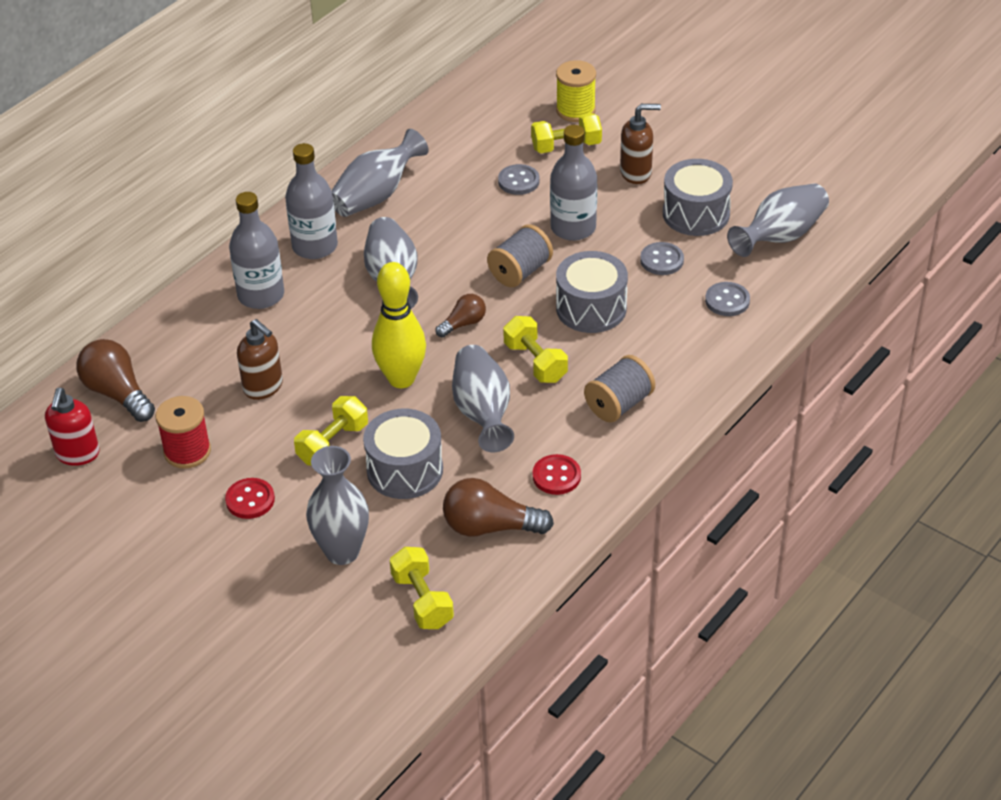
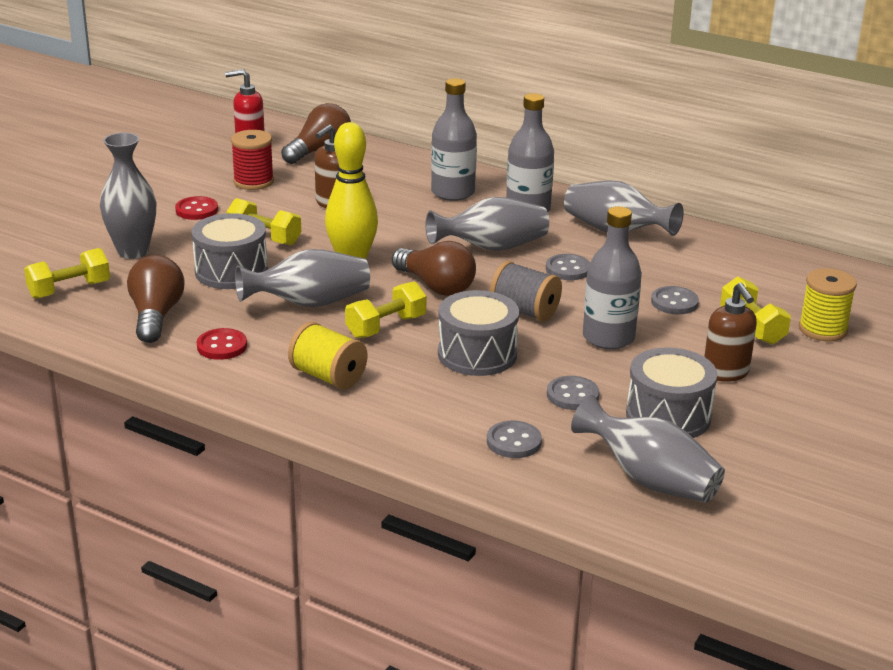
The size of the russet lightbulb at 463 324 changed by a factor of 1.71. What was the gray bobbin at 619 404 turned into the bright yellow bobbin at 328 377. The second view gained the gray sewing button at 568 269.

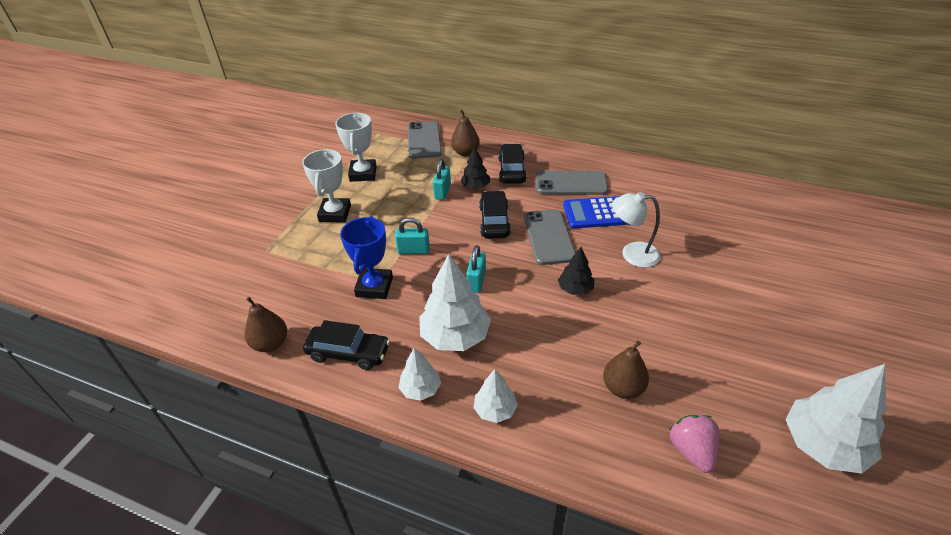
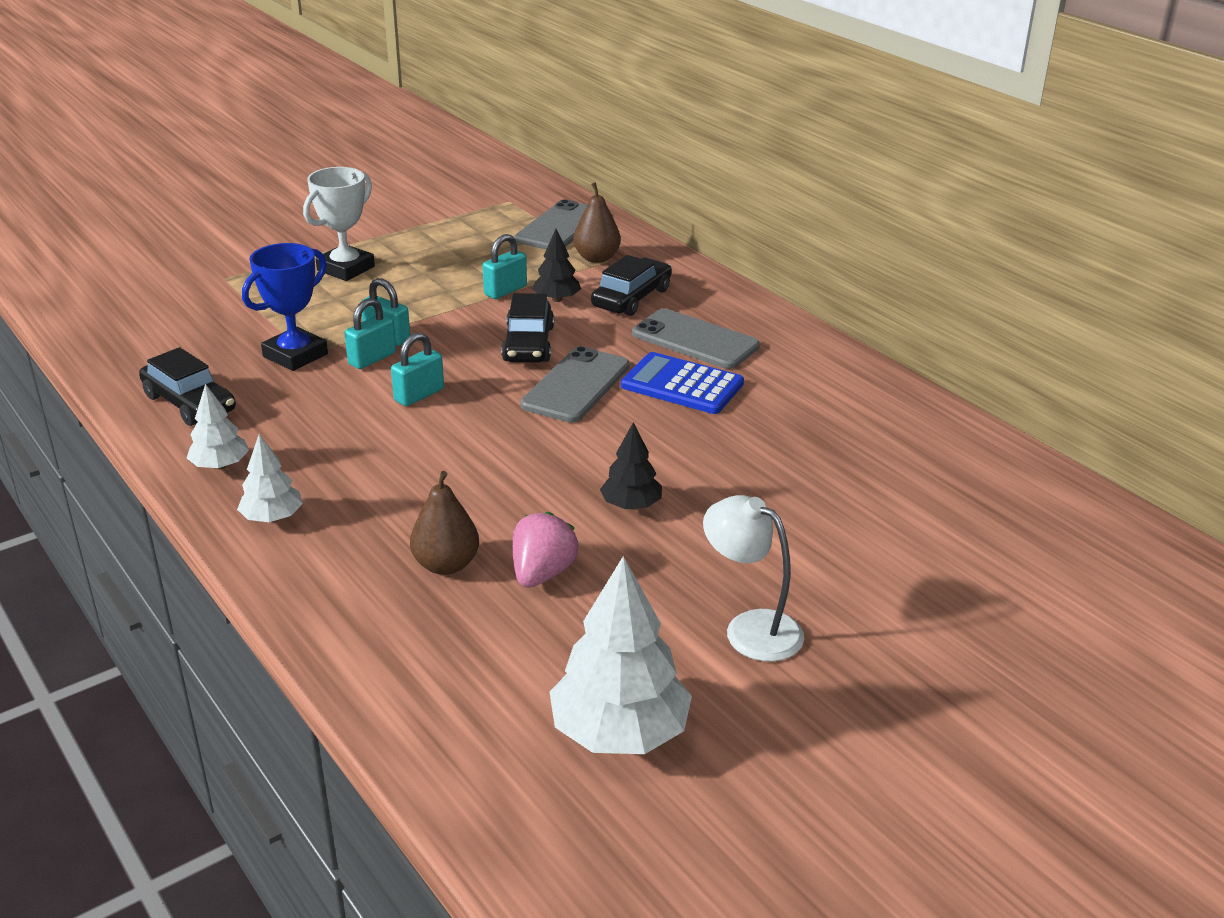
The second view lost the russet pear fruit at 271 343. The second view lost the white award cup at 363 174. The second view lost the white fir tree at 455 336. The black automobile at 494 221 ended up facing another way, 150 degrees clockwise from before. The black fir tree ended up elsewhere, having gone from 575 289 to 631 505. The white reading lamp ended up elsewhere, having gone from 632 254 to 750 628. The rosy strawberry ended up elsewhere, having gone from 691 451 to 542 573. The second view gained the aqua padlock at 372 359.

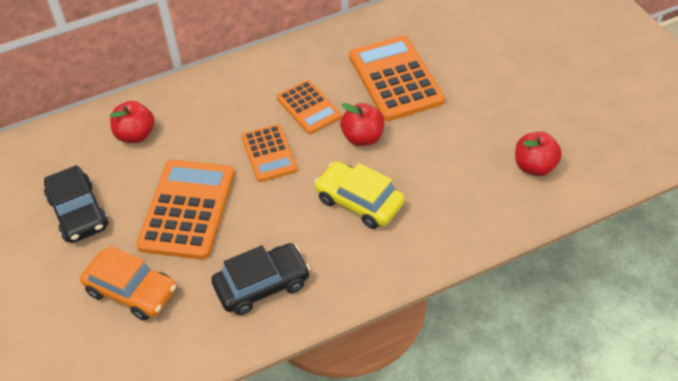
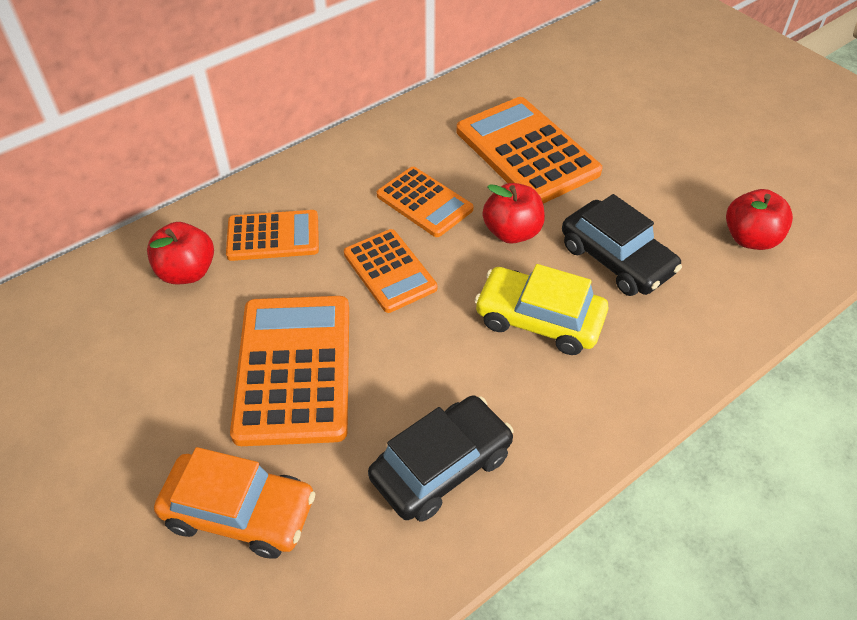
The black automobile ended up elsewhere, having gone from 78 212 to 616 259. The second view gained the bright orange calculator at 273 236.

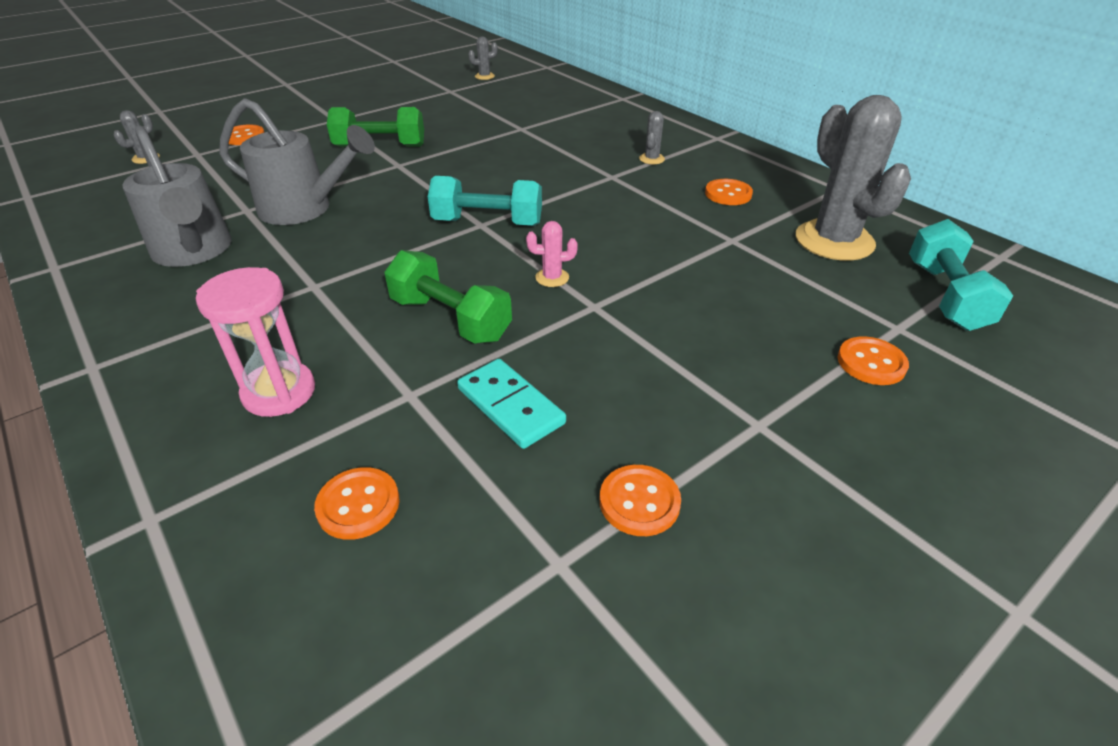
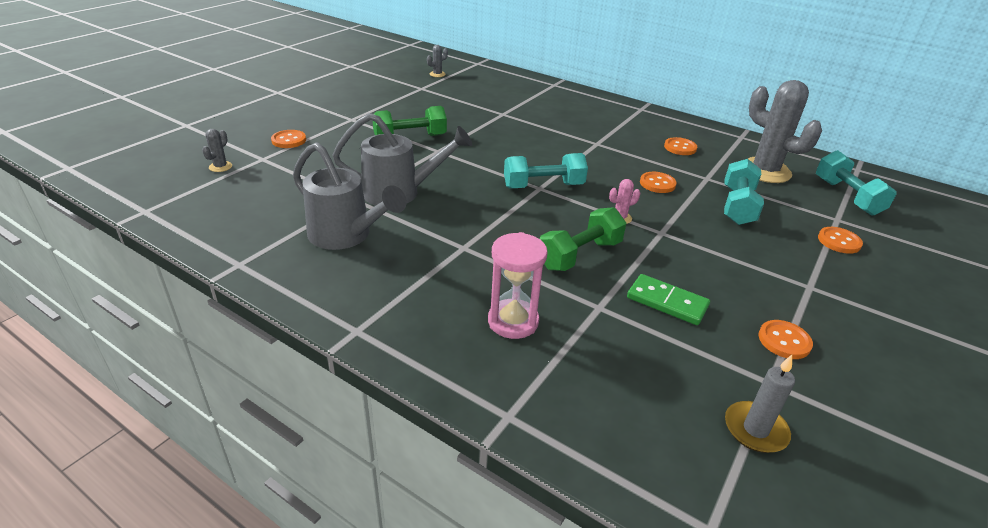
The bright orange sewing button ended up elsewhere, having gone from 358 505 to 657 184. The green free weight at 450 319 ended up facing another way, 60 degrees counterclockwise from before. What was the aqua domino piece at 510 406 turned into the green domino piece at 667 302. The second view lost the gray prickly plant at 651 159. The second view gained the aqua free weight at 737 206. The second view gained the gray wax candle at 755 429.

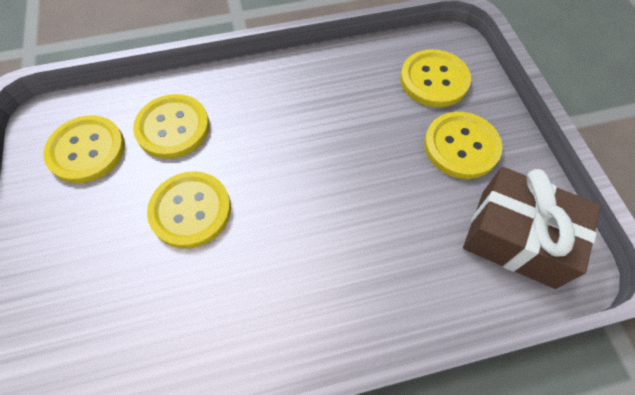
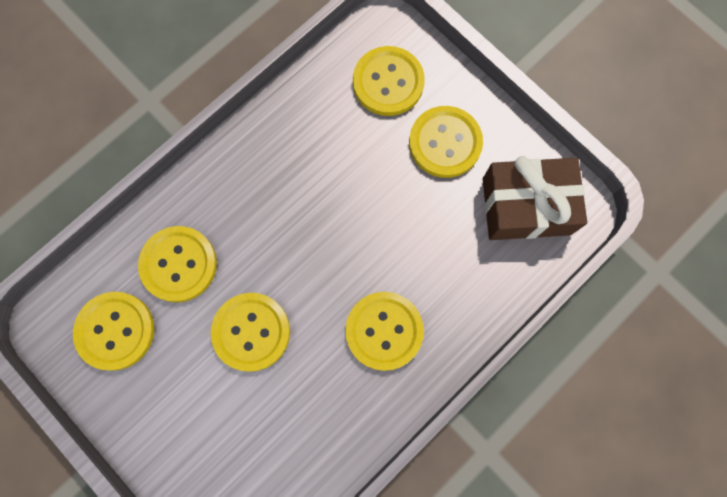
The second view gained the bright yellow sewing button at 384 331.

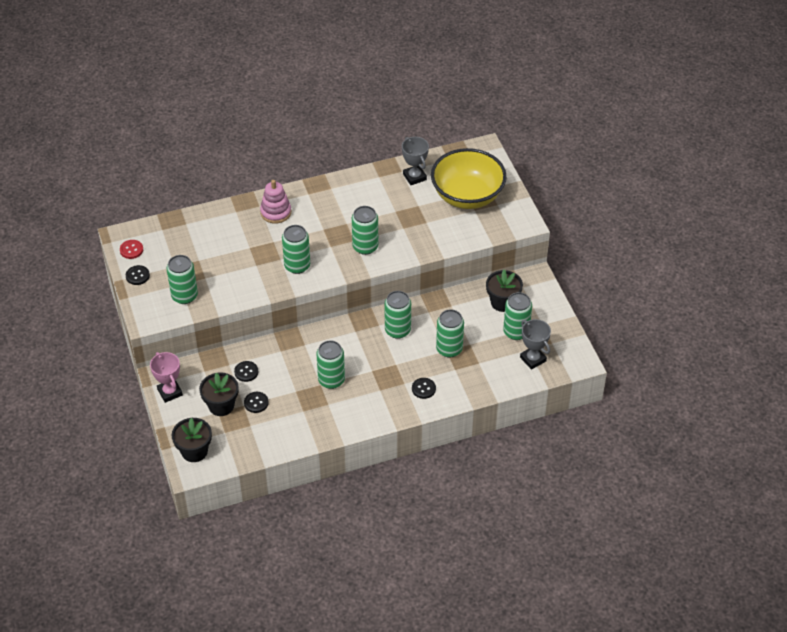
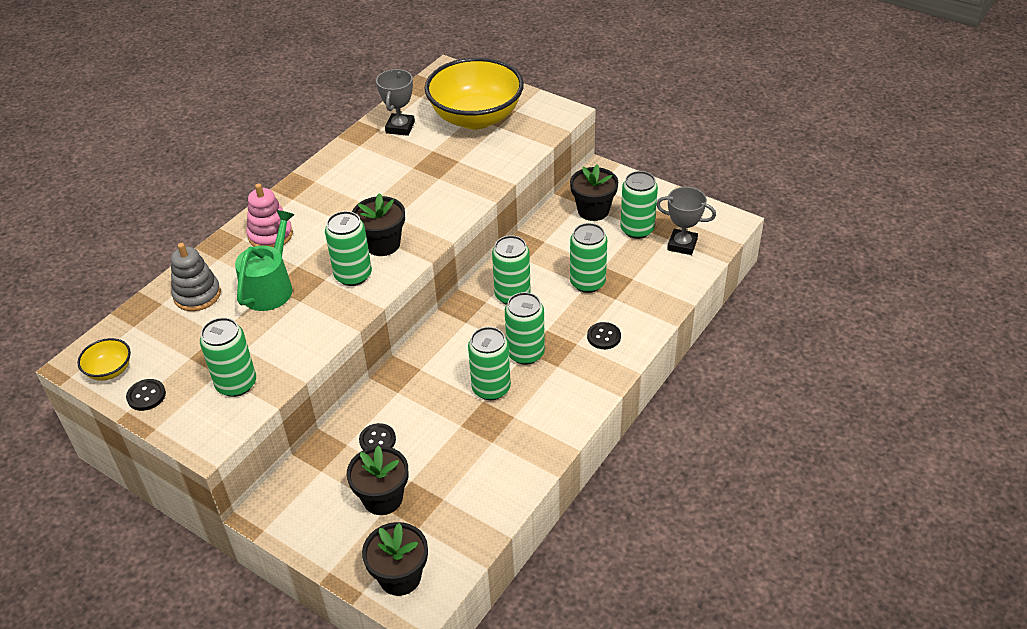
Where the scarlet sewing button stood at 131 250, the bright yellow bowl came to stand at 110 370. The second view lost the rosy award cup at 170 392. The second view lost the black sewing button at 256 403. The green soda can ended up elsewhere, having gone from 365 247 to 525 353. The gray award cup at 414 177 ended up facing another way, 75 degrees clockwise from before. The second view gained the gray ring stacker at 197 295. The second view gained the green watering pot at 270 287. The second view gained the black potted plant at 382 244.

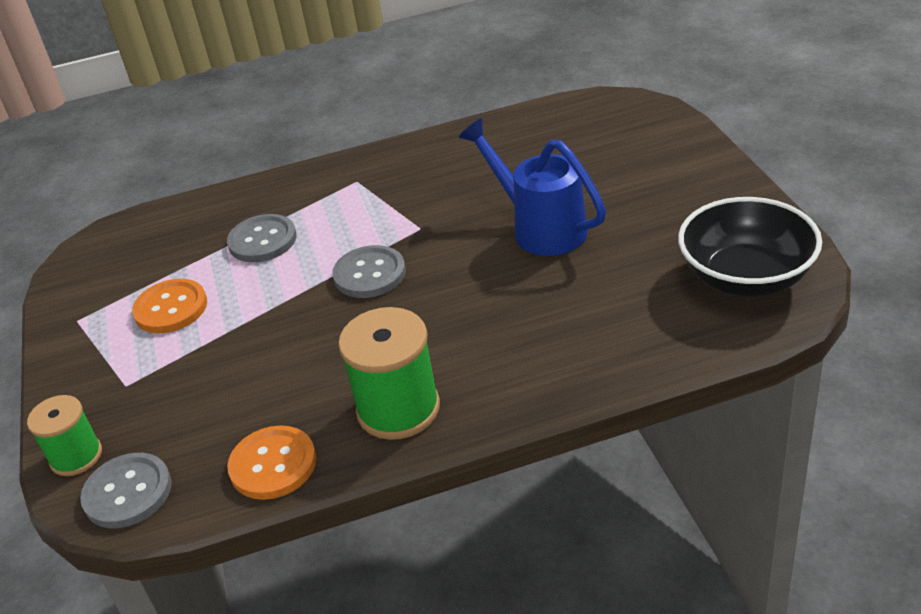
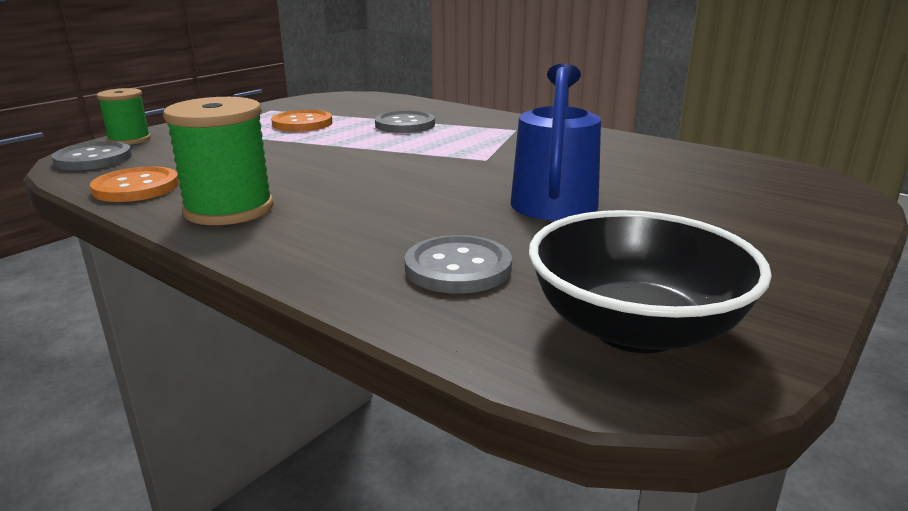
The gray sewing button ended up elsewhere, having gone from 369 274 to 458 268.

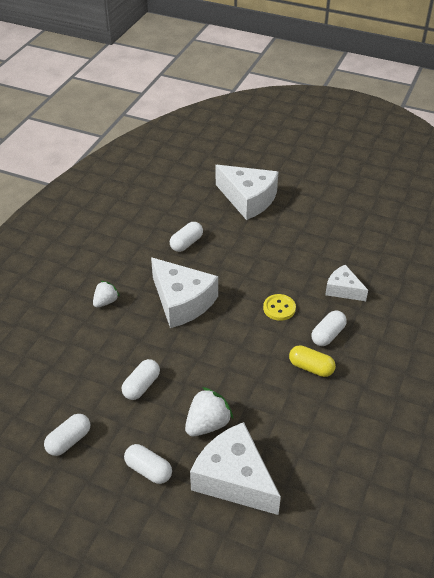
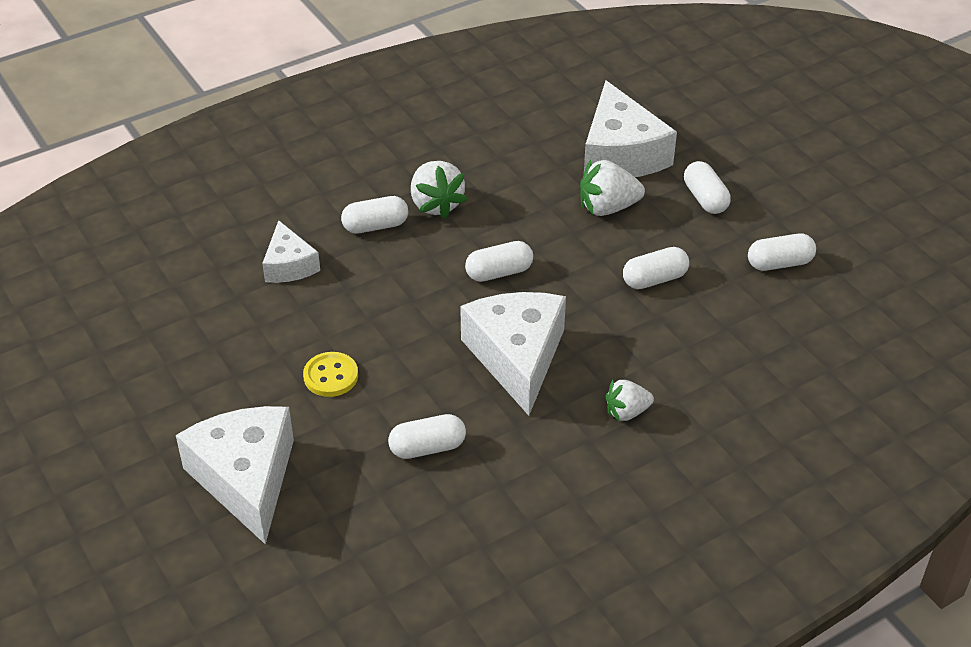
The bright yellow sewing button ended up elsewhere, having gone from 279 308 to 331 376. Where the bright yellow pill stood at 311 367, the white strawberry came to stand at 436 204. The second view gained the white pill at 499 272.

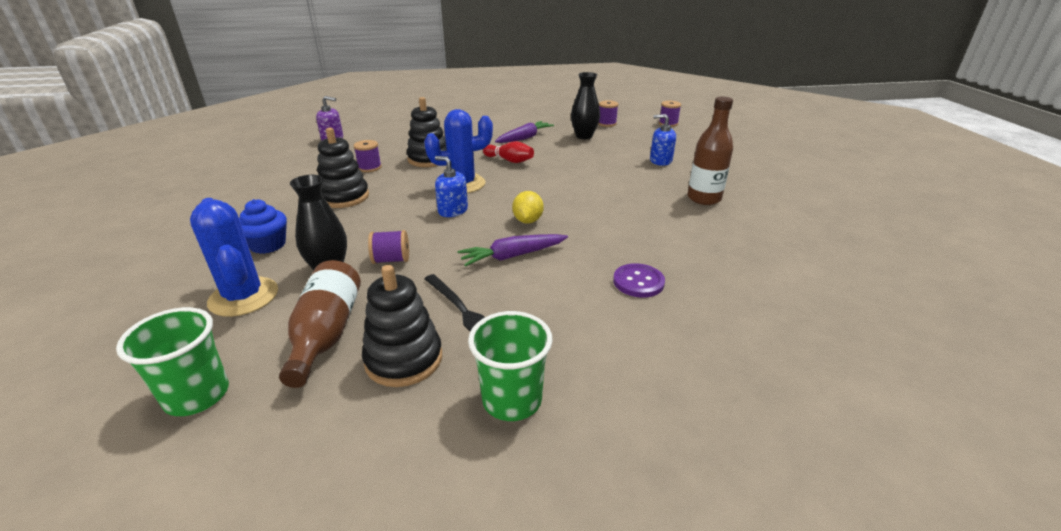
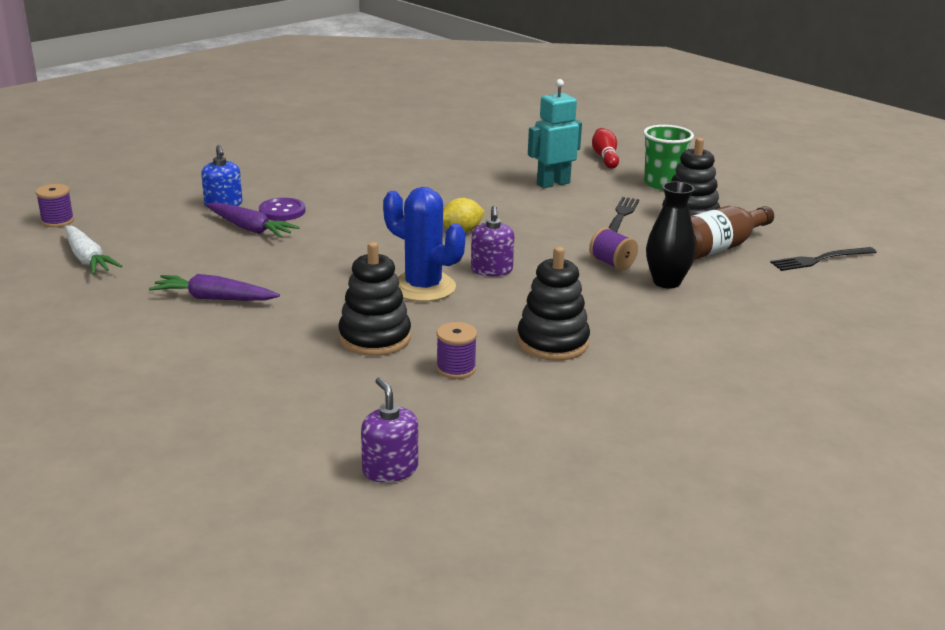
Where the green beaker stood at 197 396, the black dinner fork came to stand at 820 259. The second view lost the royal blue prickly plant at 244 297. The second view lost the royal blue cupcake at 268 245. What was the royal blue soap pump at 453 210 turned into the violet soap pump at 491 270. The violet carrot ended up elsewhere, having gone from 512 256 to 250 229. The scarlet tenpin ended up elsewhere, having gone from 509 160 to 605 157. The second view lost the black tall vase at 584 136. Where the violet bobbin stood at 607 123, the white carrot came to stand at 88 259. The violet sewing button ended up elsewhere, having gone from 638 282 to 282 211. The second view lost the russet flask at 704 198. The second view gained the aqua robot at 553 183.

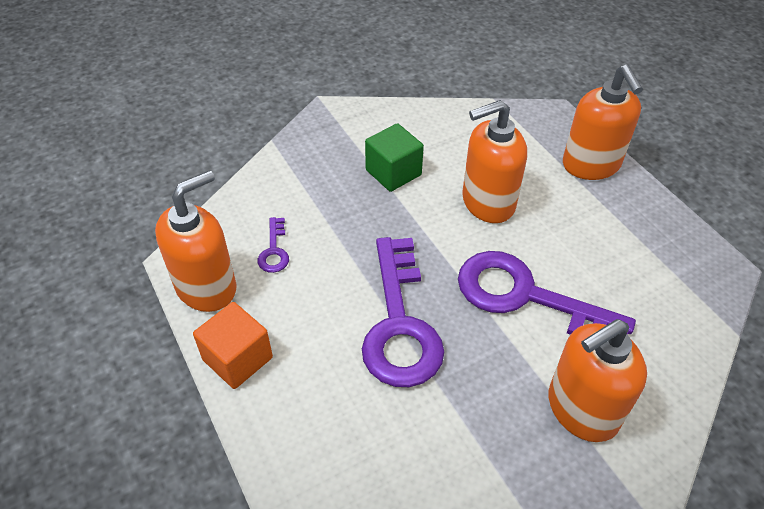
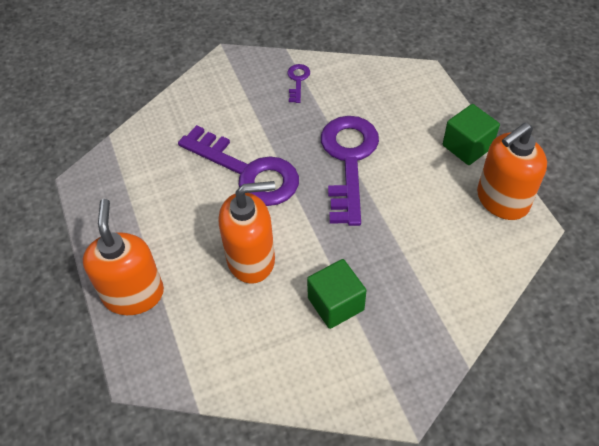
What was the bright orange solid cube at 237 359 turned into the green solid cube at 467 146. The violet latchkey ended up elsewhere, having gone from 274 250 to 297 80. The second view lost the bright orange soap pump at 581 409.

